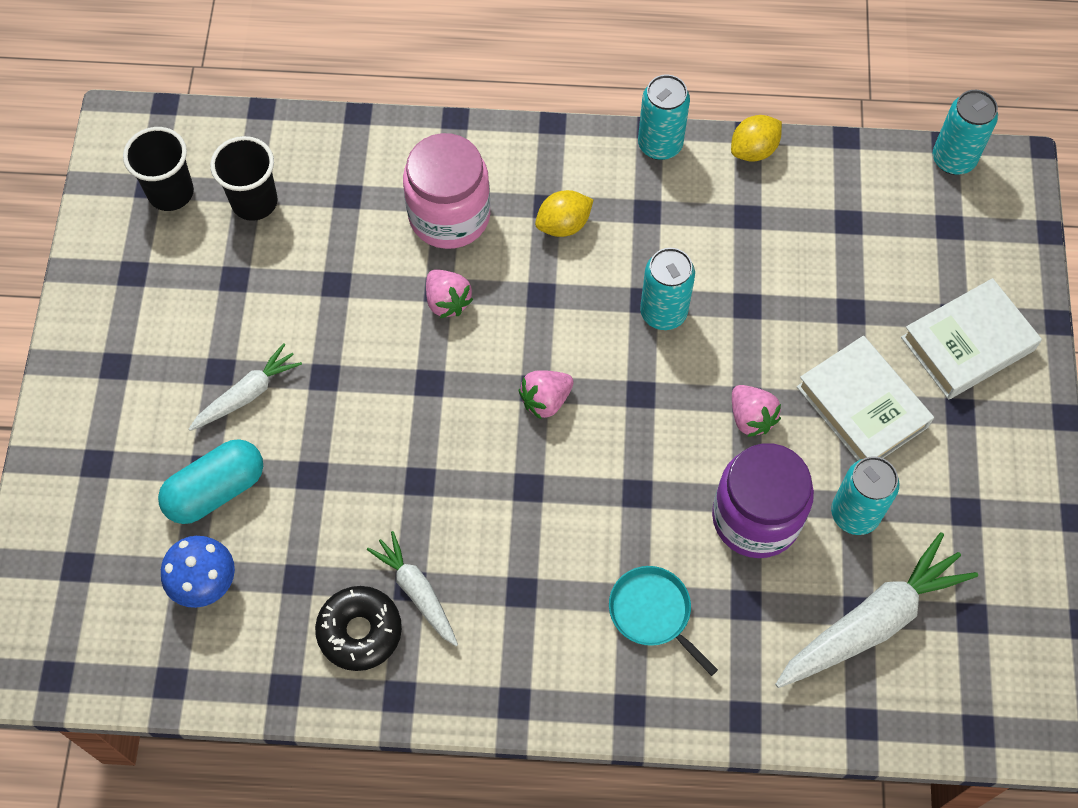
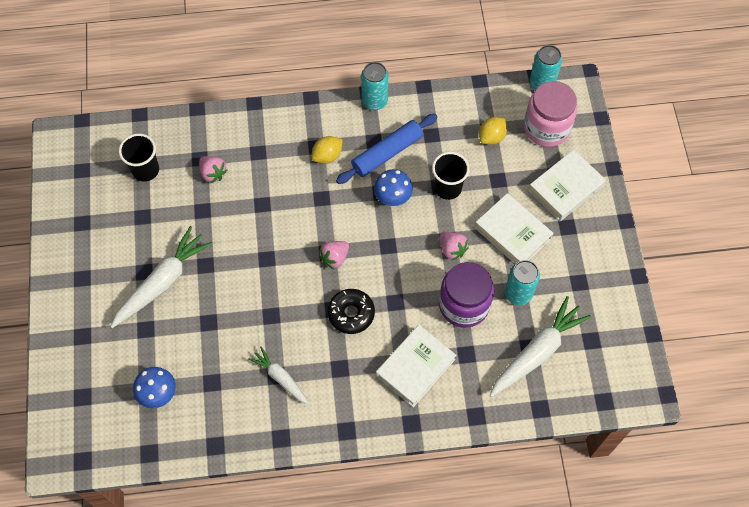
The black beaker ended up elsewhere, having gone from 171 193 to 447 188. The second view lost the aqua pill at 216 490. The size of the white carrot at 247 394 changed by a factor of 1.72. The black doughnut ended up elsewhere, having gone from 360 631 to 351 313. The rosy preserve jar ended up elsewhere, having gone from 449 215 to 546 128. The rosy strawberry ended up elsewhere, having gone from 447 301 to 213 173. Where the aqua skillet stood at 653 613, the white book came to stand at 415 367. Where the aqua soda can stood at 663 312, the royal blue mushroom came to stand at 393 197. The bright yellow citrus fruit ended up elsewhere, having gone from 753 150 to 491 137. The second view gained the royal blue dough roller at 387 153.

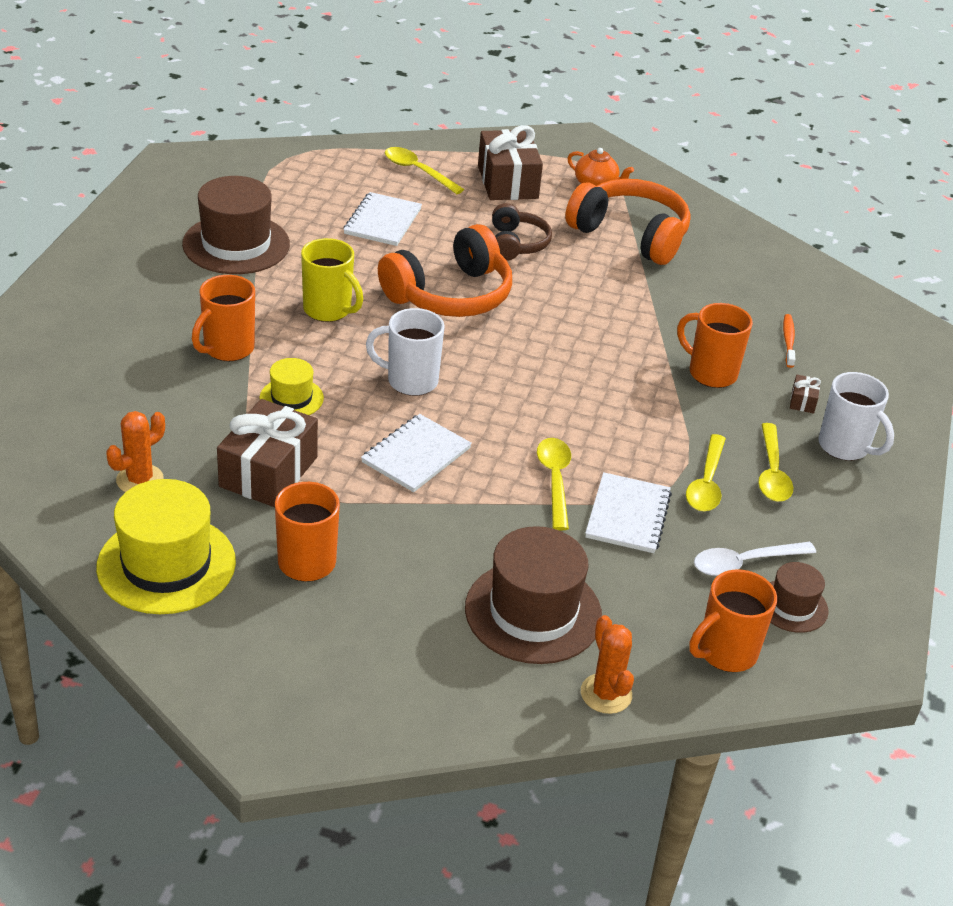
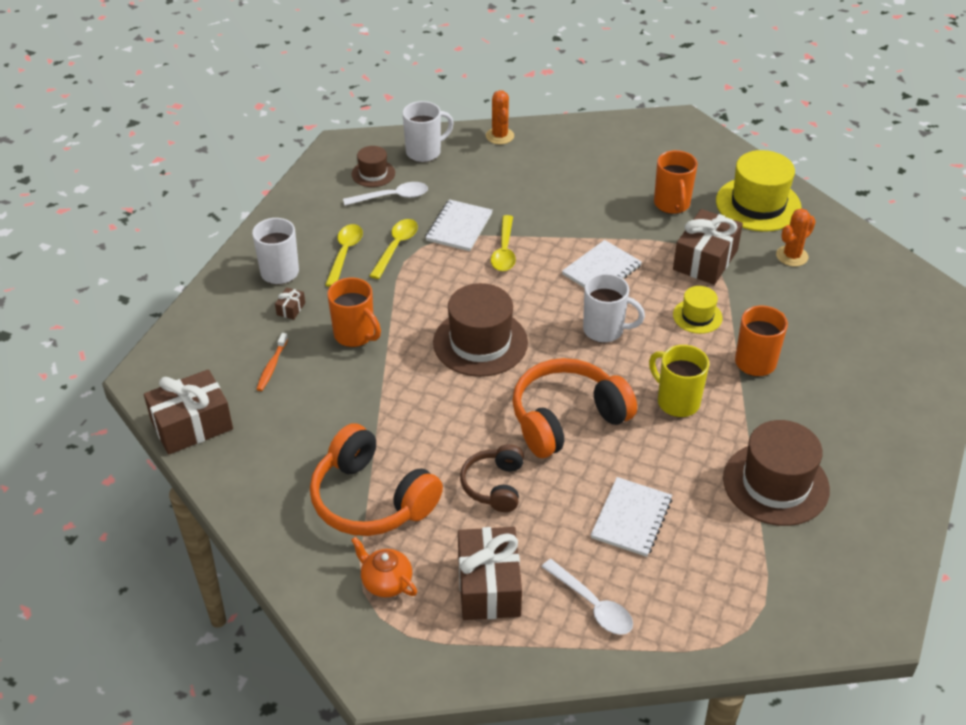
What was the bright yellow spoon at 417 171 turned into the white spoon at 592 605. The russet tall hat ended up elsewhere, having gone from 533 612 to 480 342. What was the bright orange mug at 725 653 turned into the white mug at 424 152. The second view gained the russet wrapped gift at 192 425.

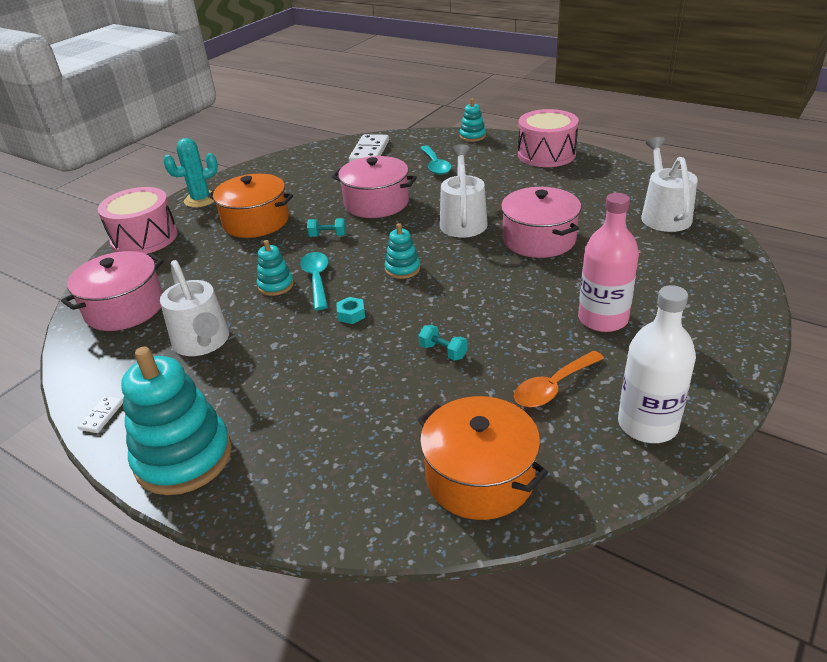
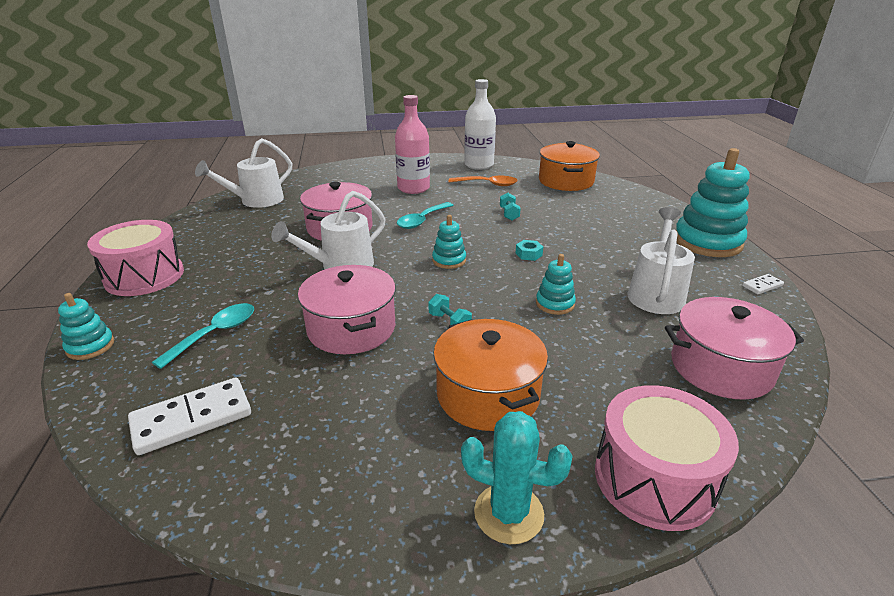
The aqua spoon ended up elsewhere, having gone from 317 279 to 422 220.

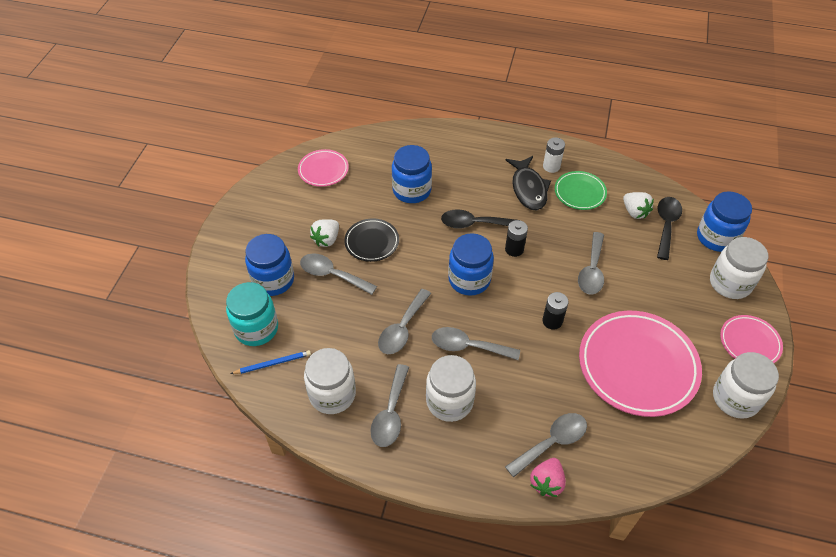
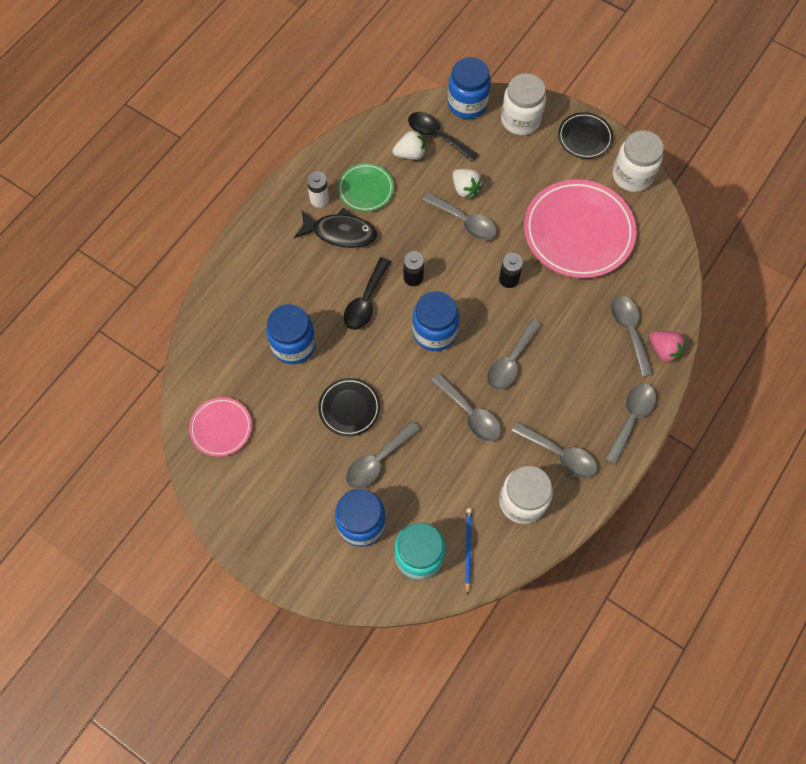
The white strawberry ended up elsewhere, having gone from 326 239 to 465 189. The second view lost the white preserve jar at 449 401. What was the rosy flat dish at 749 342 turned into the black flat dish at 584 138. The second view gained the gray spoon at 631 418.

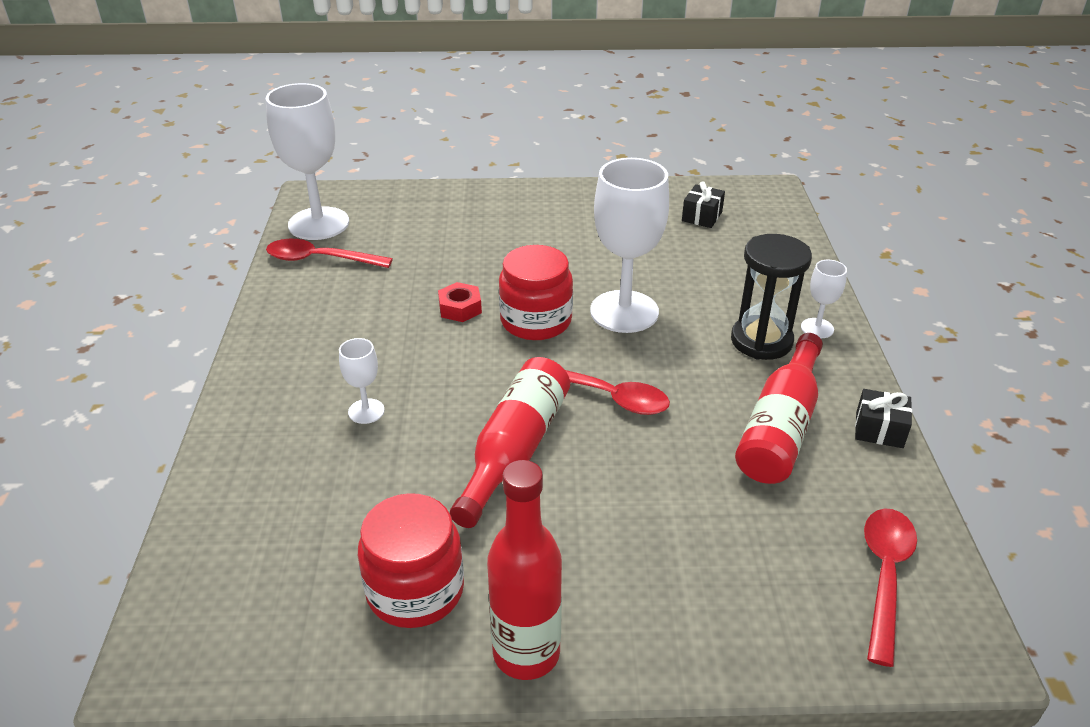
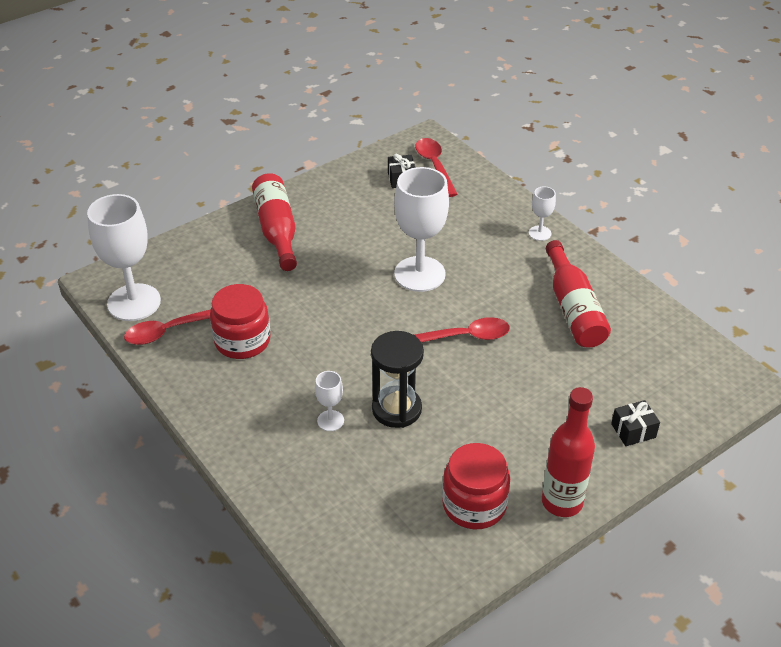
The second view lost the scarlet hex nut at 460 308. The scarlet flask ended up elsewhere, having gone from 515 450 to 277 230. The scarlet preserve jar ended up elsewhere, having gone from 536 321 to 242 341. The black sand timer ended up elsewhere, having gone from 761 341 to 396 409. The black wrapped gift ended up elsewhere, having gone from 879 430 to 633 431. The scarlet spoon ended up elsewhere, having gone from 885 576 to 434 166.

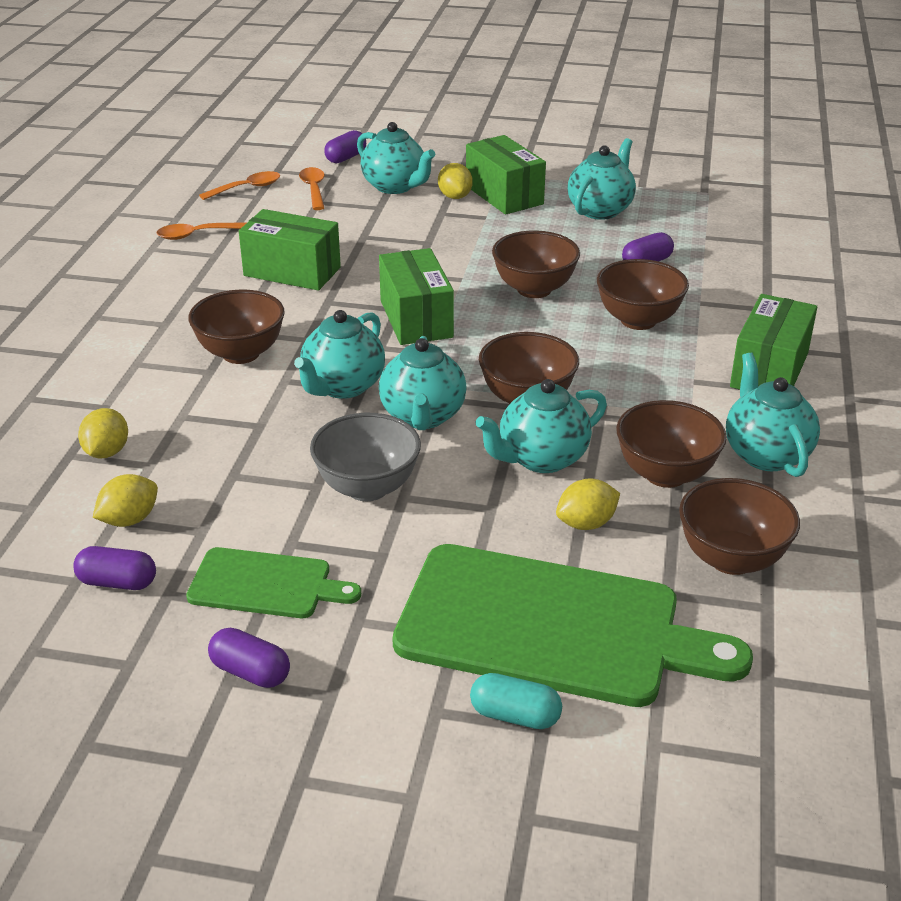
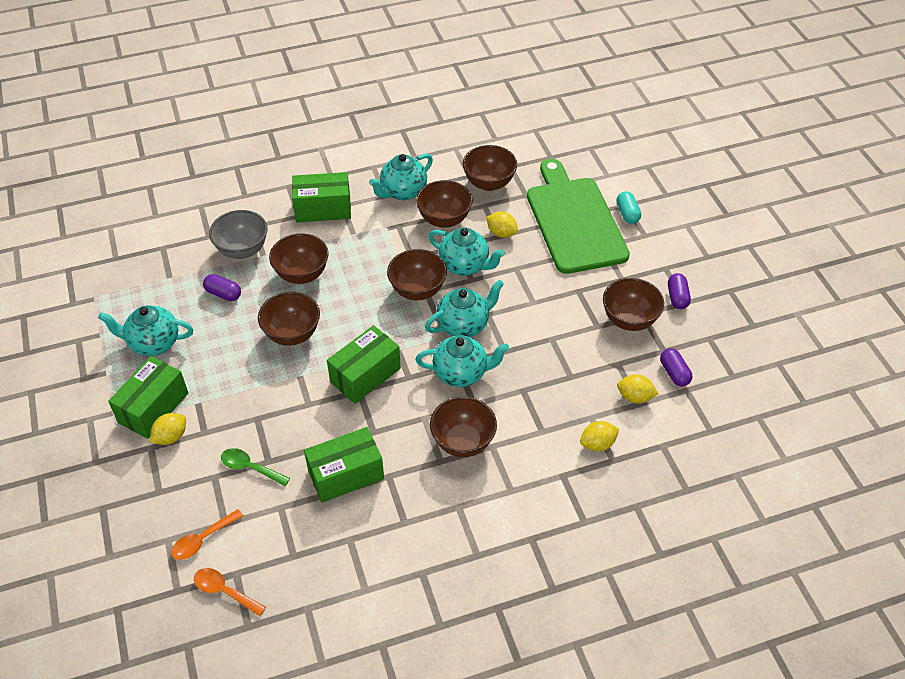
The second view lost the bright orange spoon at 196 235. Where the green cutting board stood at 266 584, the russet bowl came to stand at 629 320. The green parcel at 292 271 ended up facing another way, 75 degrees clockwise from before. The gray bowl ended up elsewhere, having gone from 367 487 to 242 250. The second view lost the violet pill at 346 158. The second view lost the aqua tea pot at 395 186. The second view gained the green spoon at 250 467.

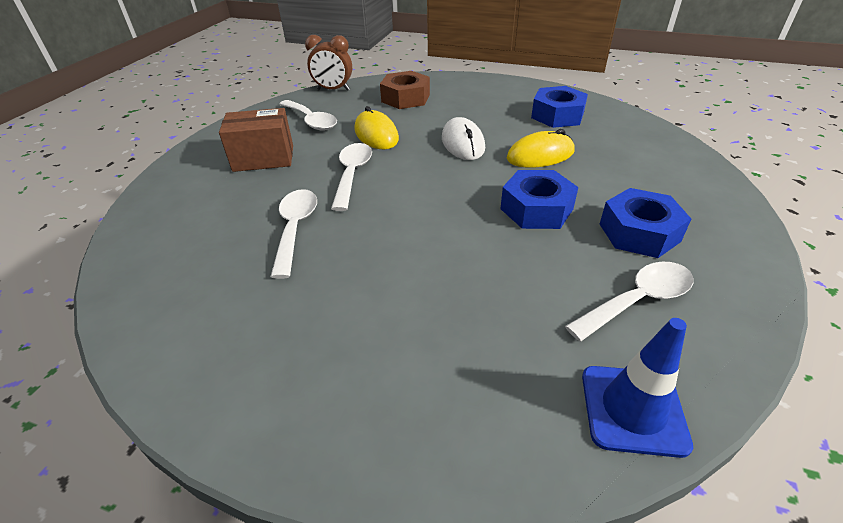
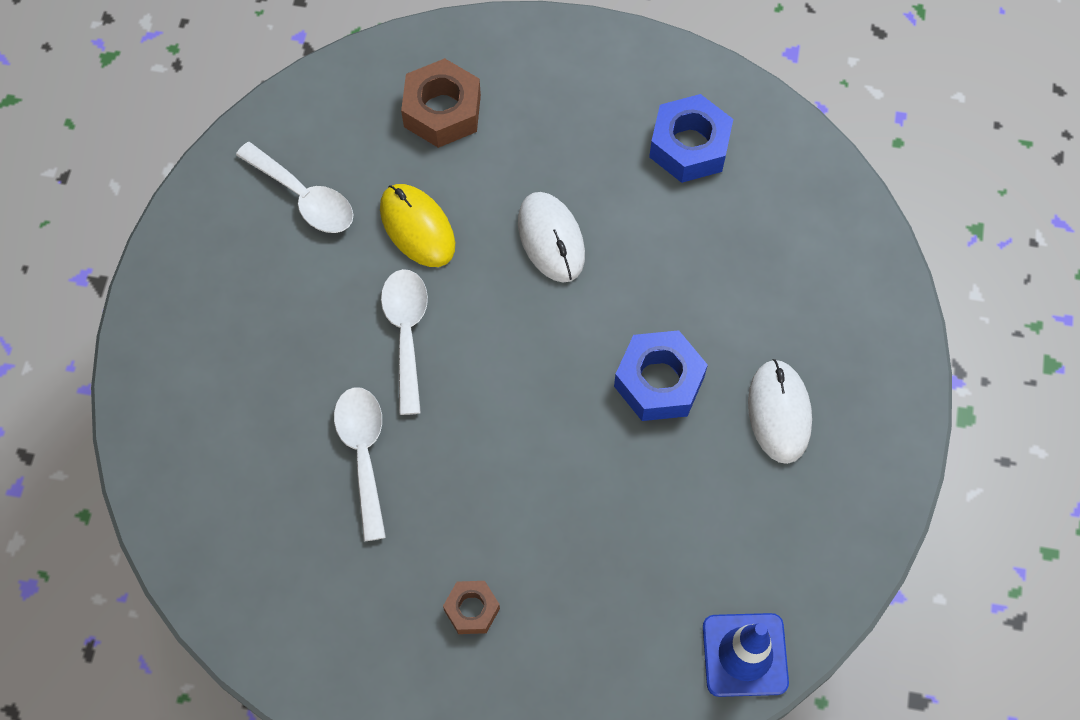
The second view lost the russet parcel at 263 158. The second view lost the russet bedside clock at 333 90. The second view lost the bright yellow mouse at 540 155. The second view lost the white spoon at 637 301. Where the royal blue hex nut stood at 639 232, the white mouse came to stand at 779 412. The second view gained the russet hex nut at 472 609.

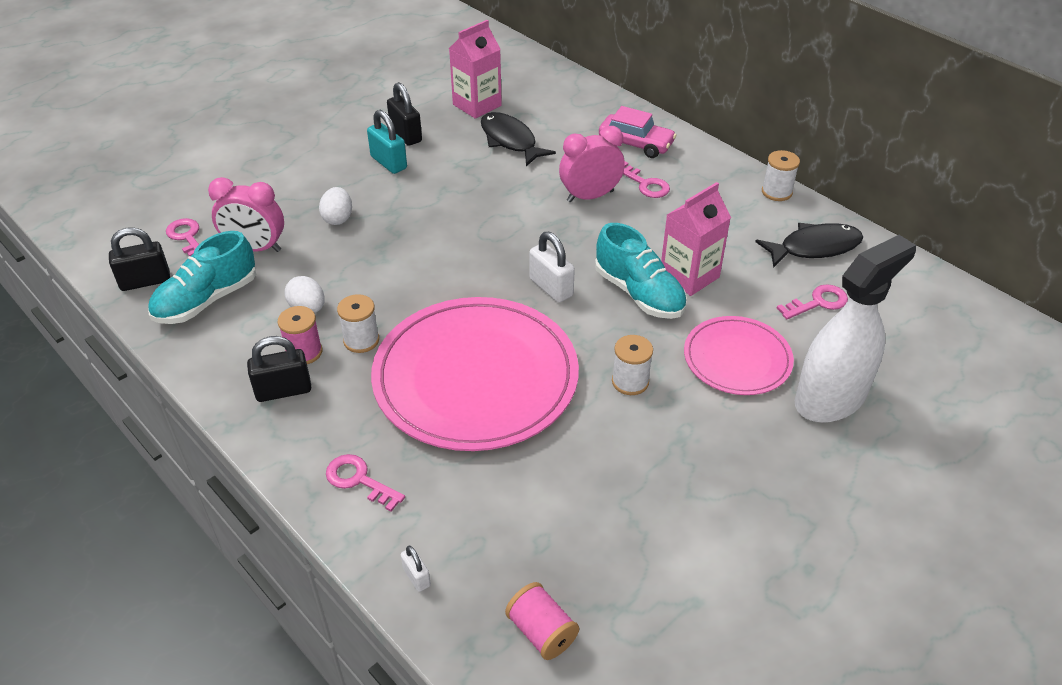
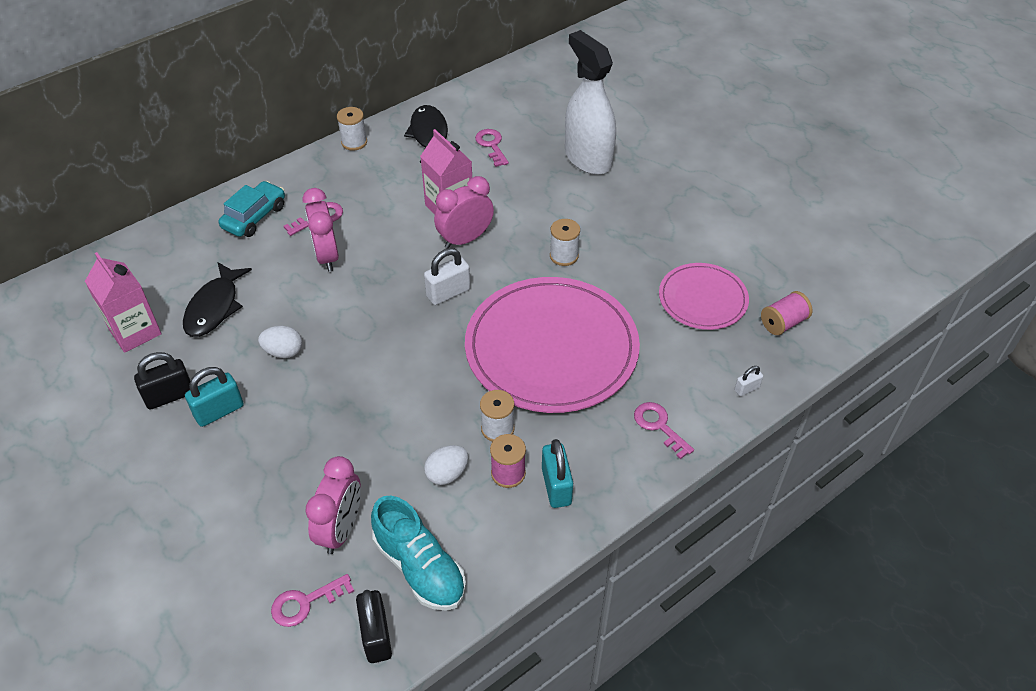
What was the black padlock at 283 390 turned into the aqua padlock at 556 486. The white toy egg ended up elsewhere, having gone from 338 218 to 283 352. The rosy latchkey at 359 480 ended up facing another way, 105 degrees clockwise from before. The black fish figure at 510 140 ended up facing another way, 45 degrees counterclockwise from before. Where the aqua lace-up shoe stood at 639 293, the rosy bedside clock came to stand at 465 239. What was the rosy automobile at 636 144 turned into the aqua automobile at 254 217. The rosy flat dish ended up elsewhere, having gone from 737 359 to 702 299.

